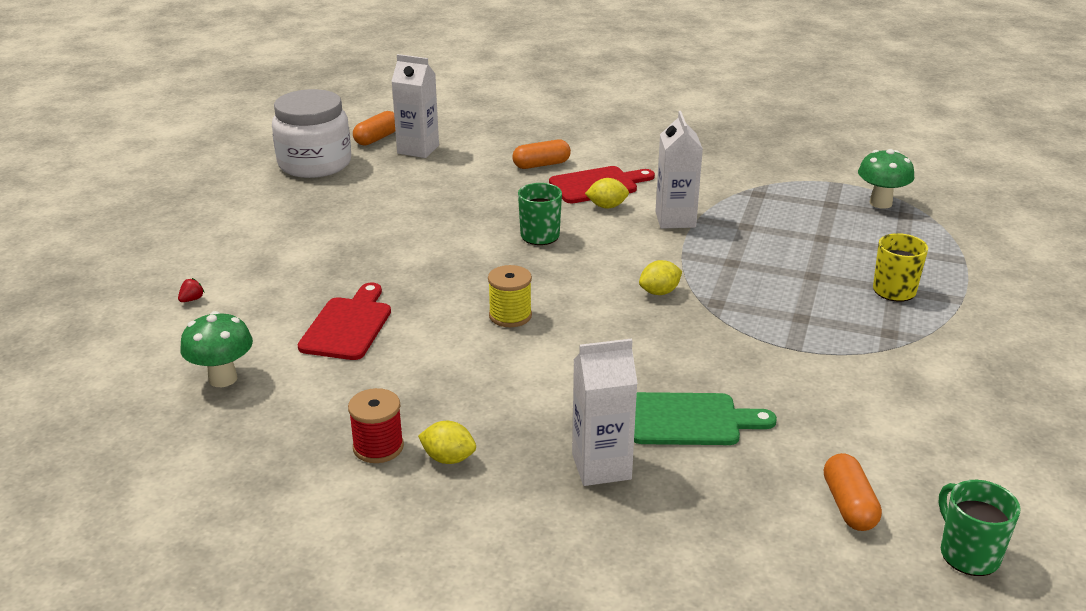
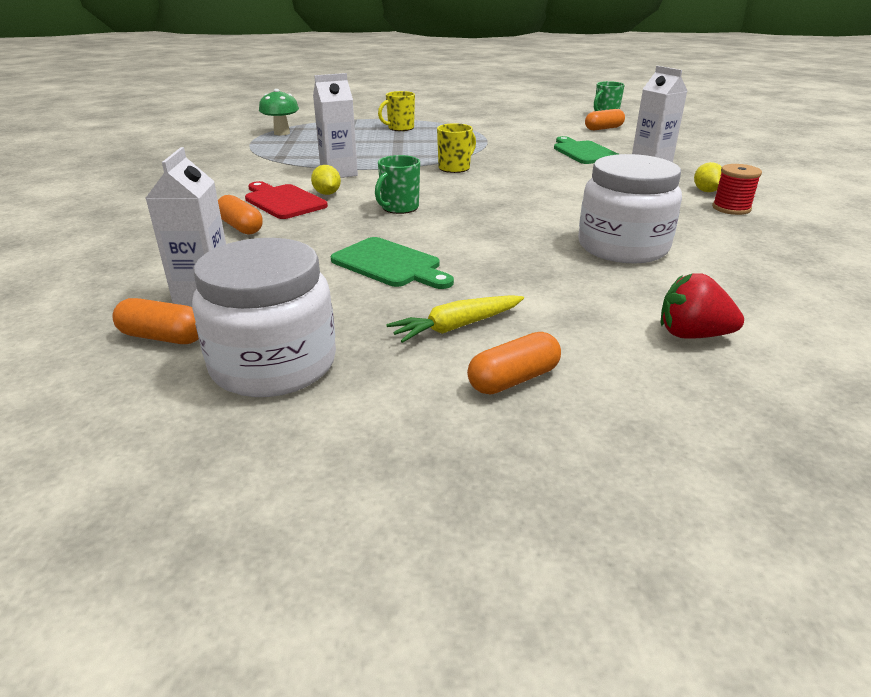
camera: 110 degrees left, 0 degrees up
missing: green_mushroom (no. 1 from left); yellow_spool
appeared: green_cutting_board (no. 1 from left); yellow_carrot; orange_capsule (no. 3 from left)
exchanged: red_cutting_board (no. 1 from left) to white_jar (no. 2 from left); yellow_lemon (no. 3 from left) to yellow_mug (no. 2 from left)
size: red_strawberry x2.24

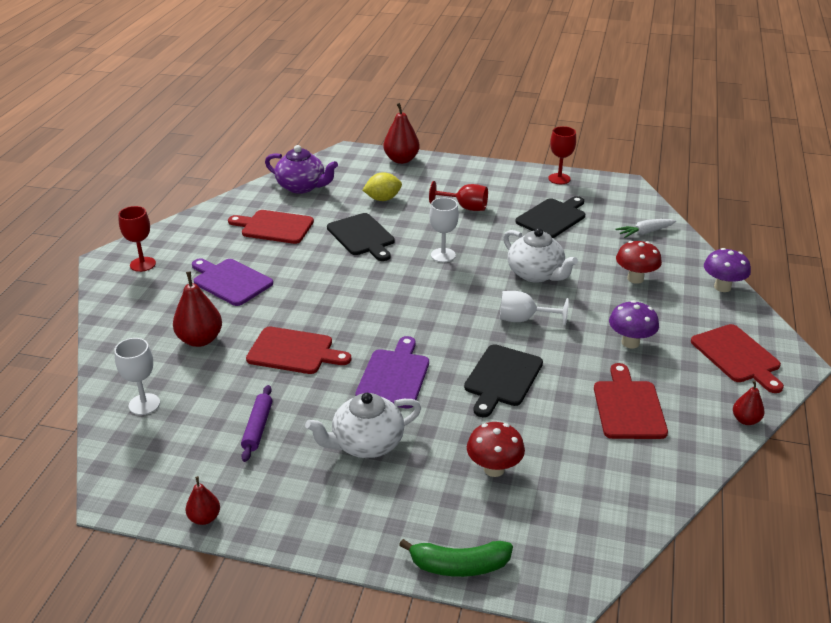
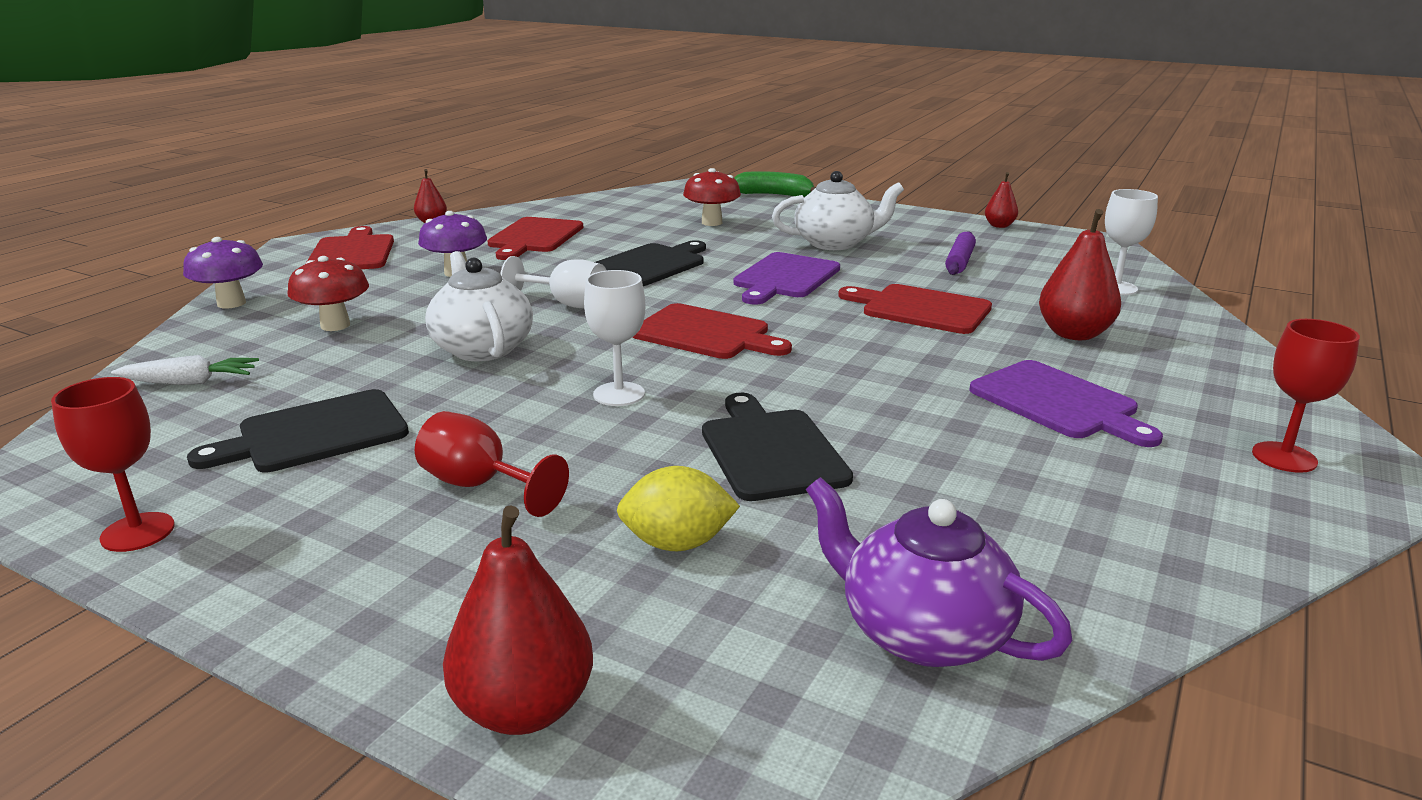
camera: 165 degrees left, 10 degrees down
relocated: red_cutting_board (no. 1 from left in the first image) to red_cutting_board (no. 3 from left)

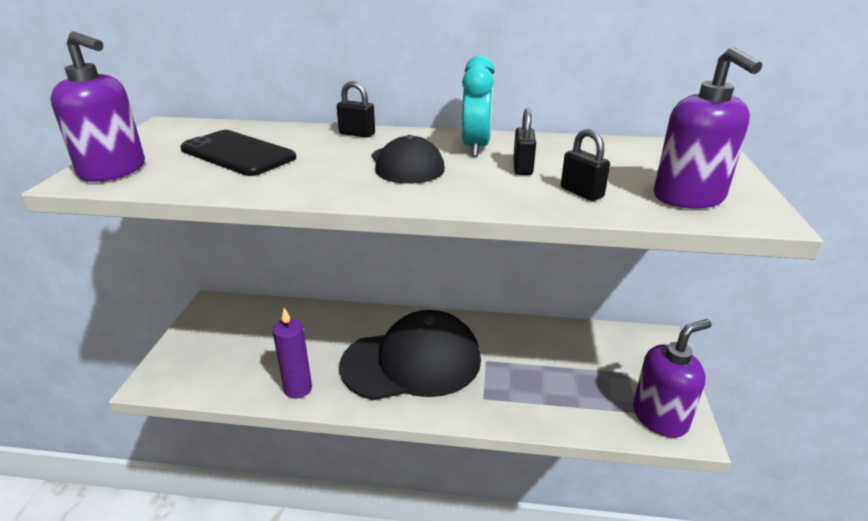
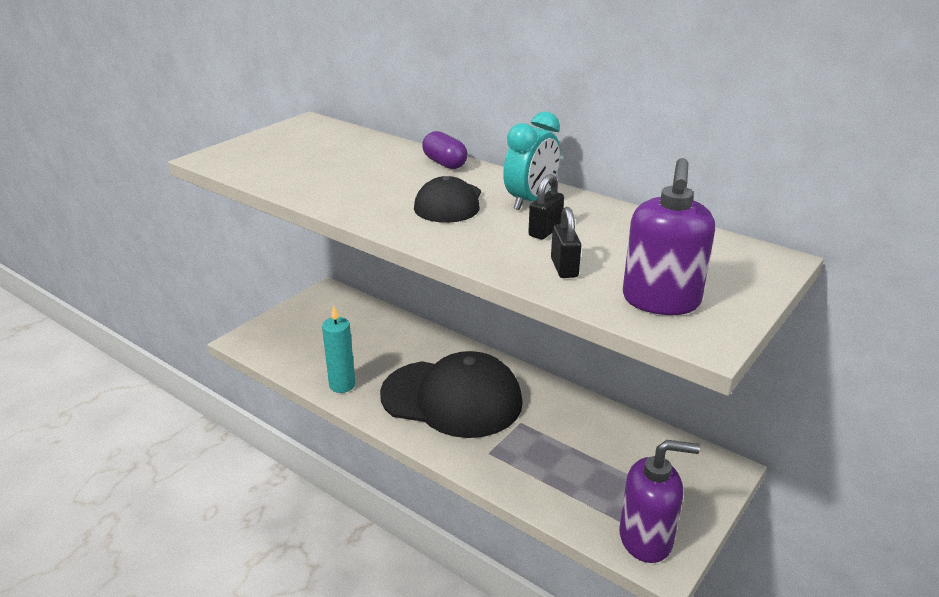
camera: 30 degrees right, 0 degrees up
missing: purple_soap_dispenser (no. 1 from left); black_phone
exchanged: black_padlock (no. 1 from left) to purple_capsule
colour: purple_candle to turquoise_candle

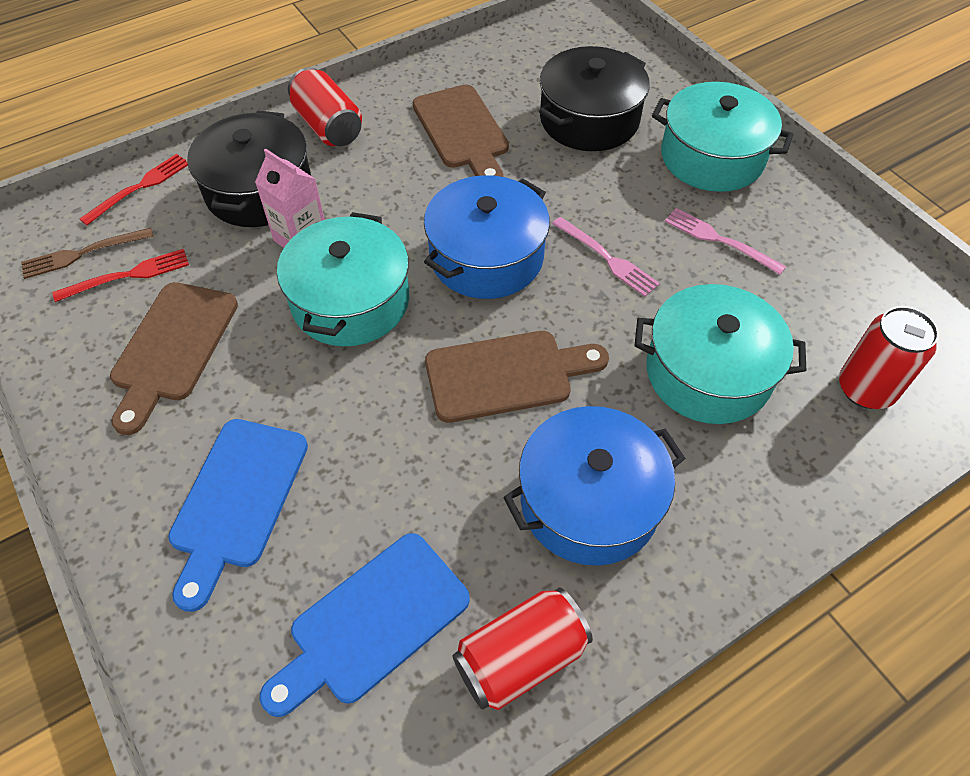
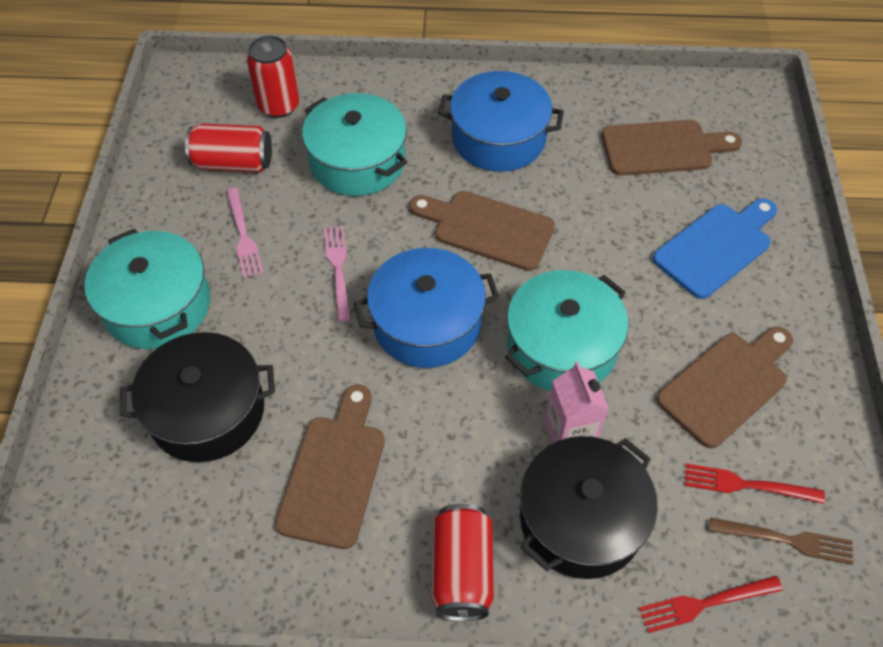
camera: 145 degrees left, 0 degrees up
relocated: red_can (no. 2 from left in the first image) to red_can (no. 1 from left)
colour: blue_cutting_board (no. 2 from left) to brown_cutting_board (no. 3 from left)

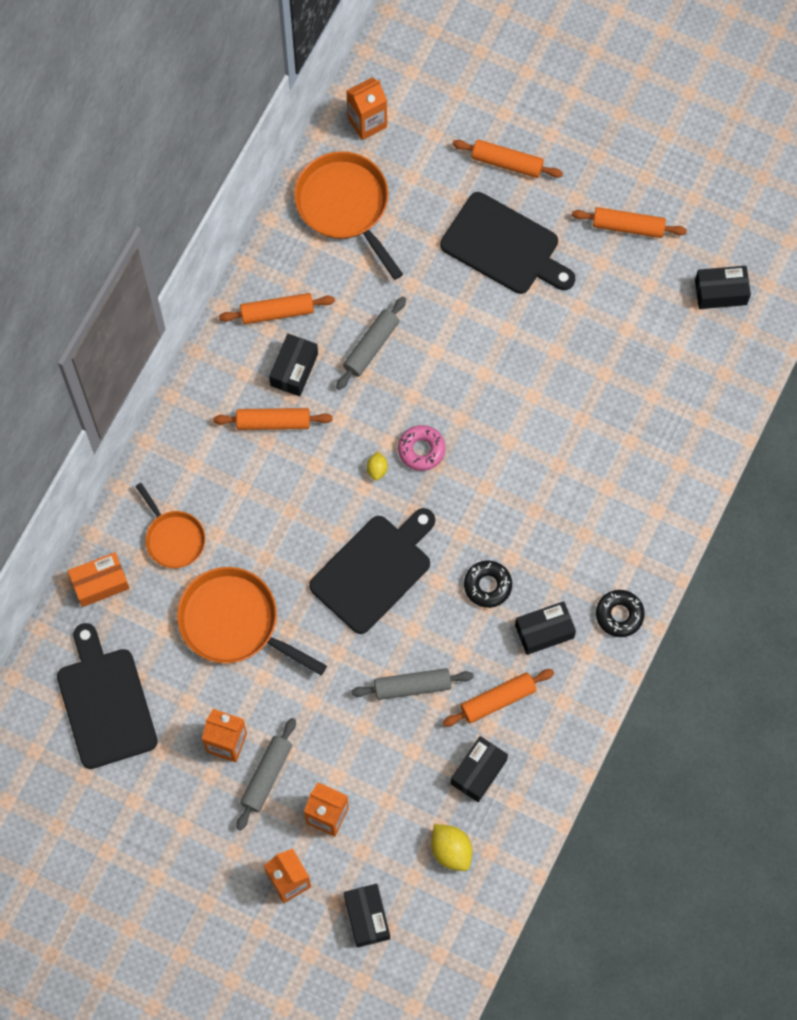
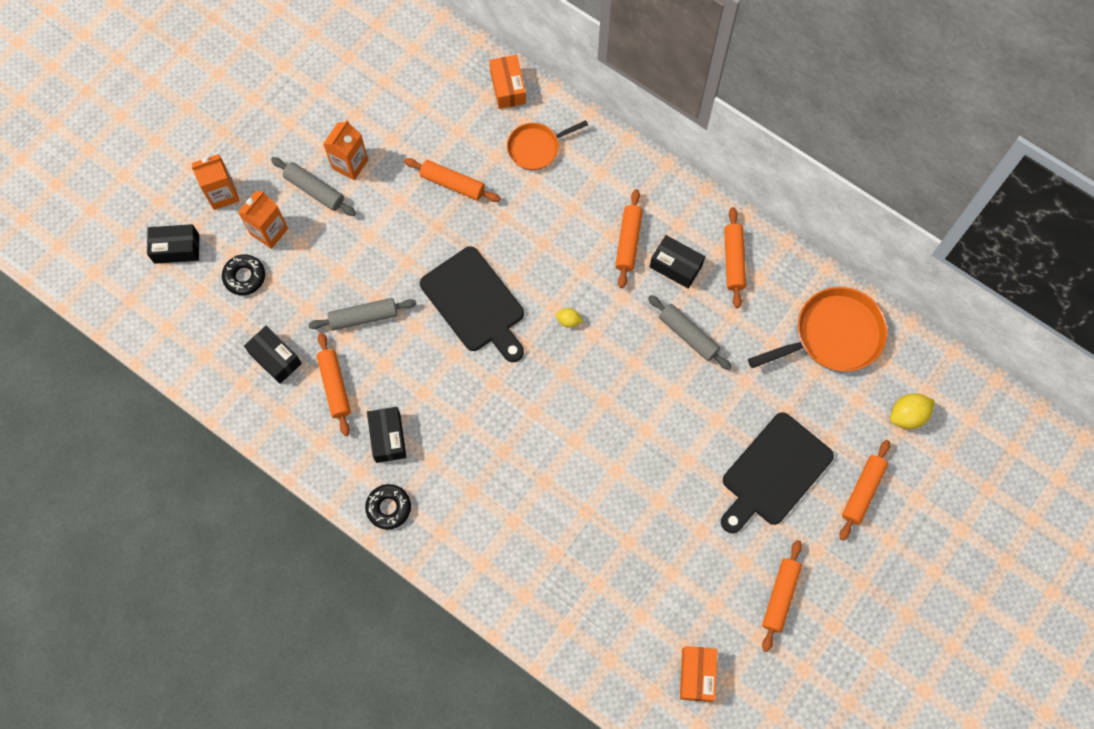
camera: 100 degrees right, 0 degrees up
missing: black_cutting_board (no. 1 from left); orange_carton (no. 4 from left); pink_donut
relocated: yellow_lemon (no. 2 from left); black_donut (no. 1 from left)
exchanged: orange_pan (no. 2 from left) to orange_rolling_pin (no. 2 from left)
colour: black_box (no. 5 from left) to orange_box (no. 2 from left)
spun: grey_rolling_pin (no. 3 from left in the first image) 75 degrees clockwise

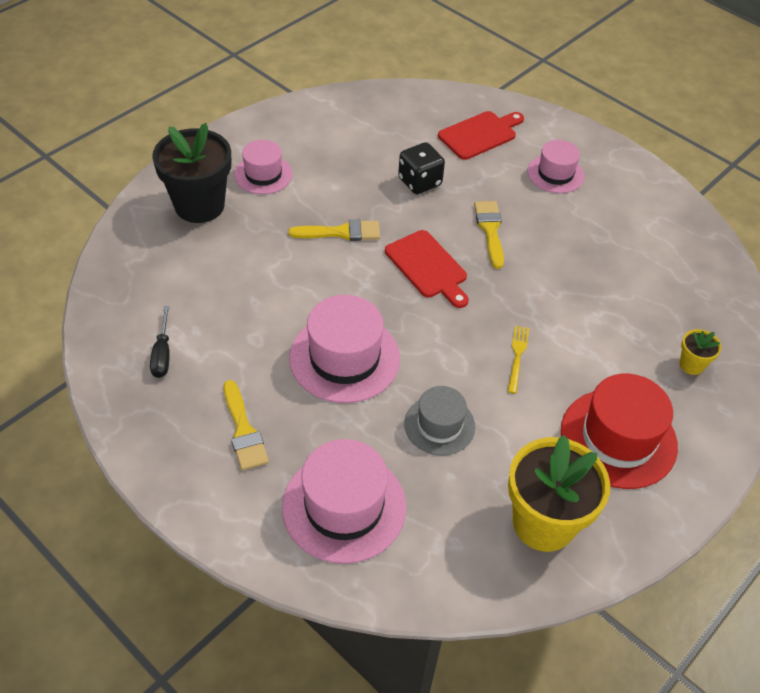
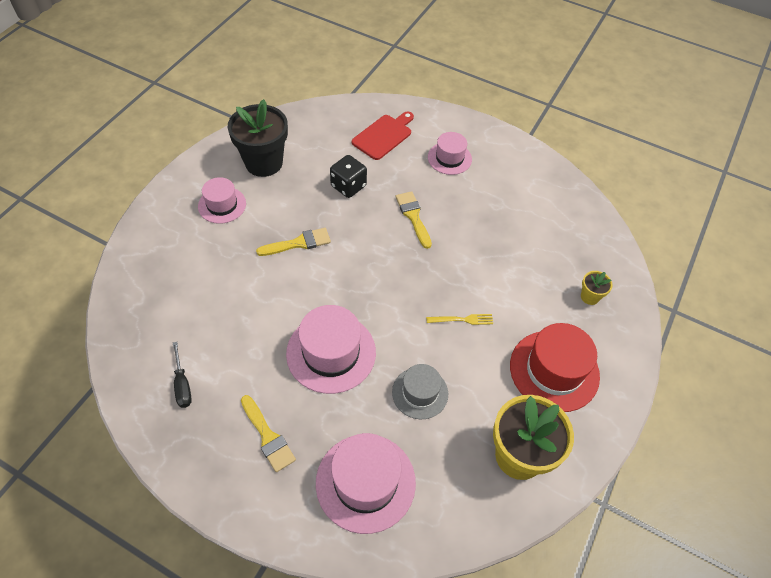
camera: 15 degrees left, 5 degrees up
missing: red_cutting_board (no. 1 from left)
relocated: black_flower_pot
spun: yellow_fork 90 degrees clockwise

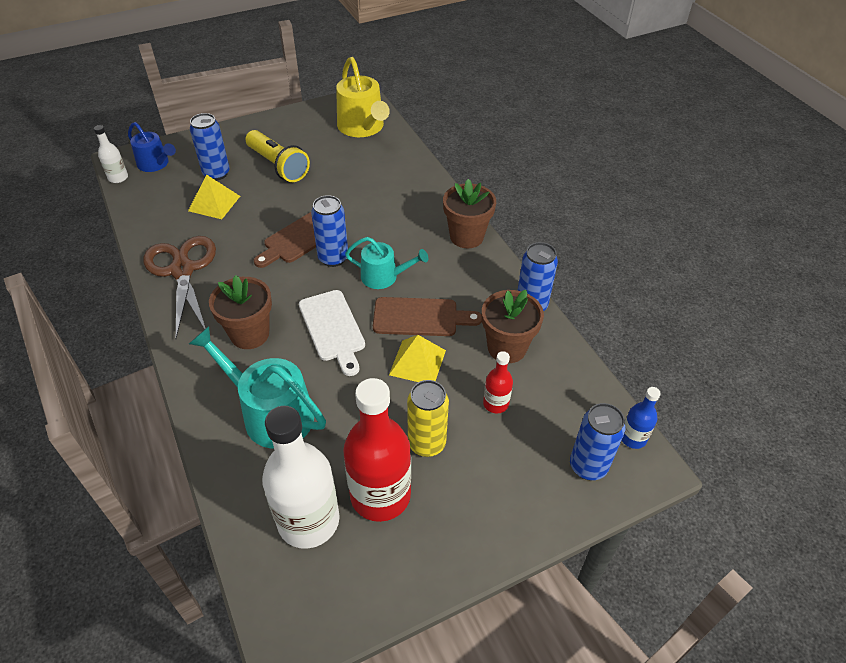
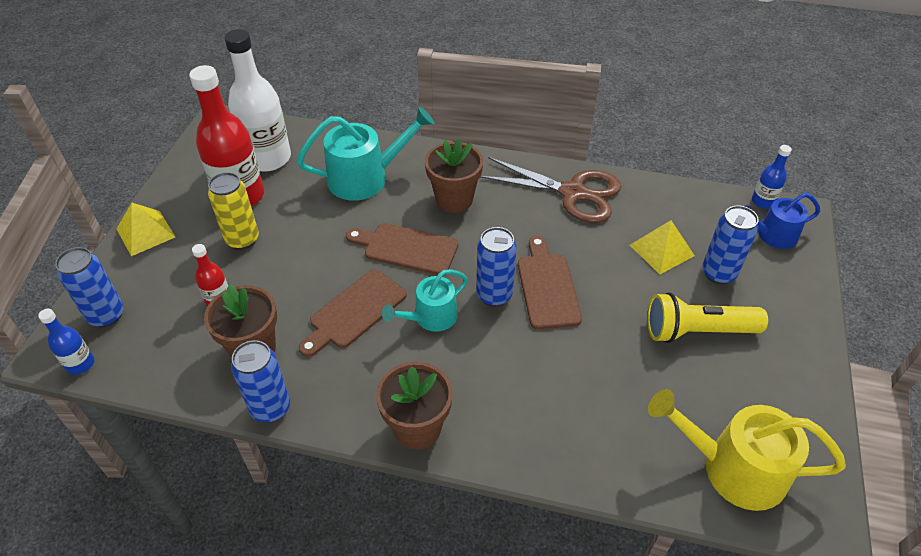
camera: 130 degrees right, 0 degrees up
relocated: yellow_pyramid (no. 2 from left in the first image) to yellow_pyramid (no. 1 from left)
colour: white_bottle (no. 1 from left) to blue_bottle (no. 2 from left); white_cutting_board to brown_cutting_board (no. 2 from left)

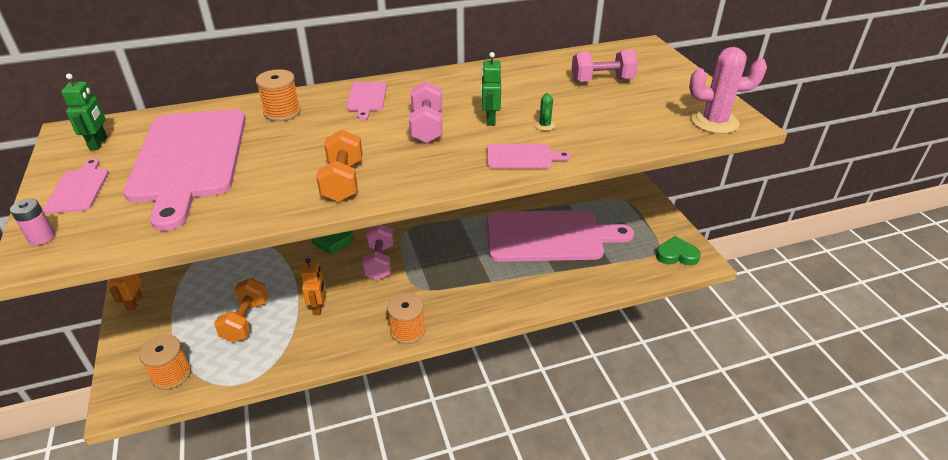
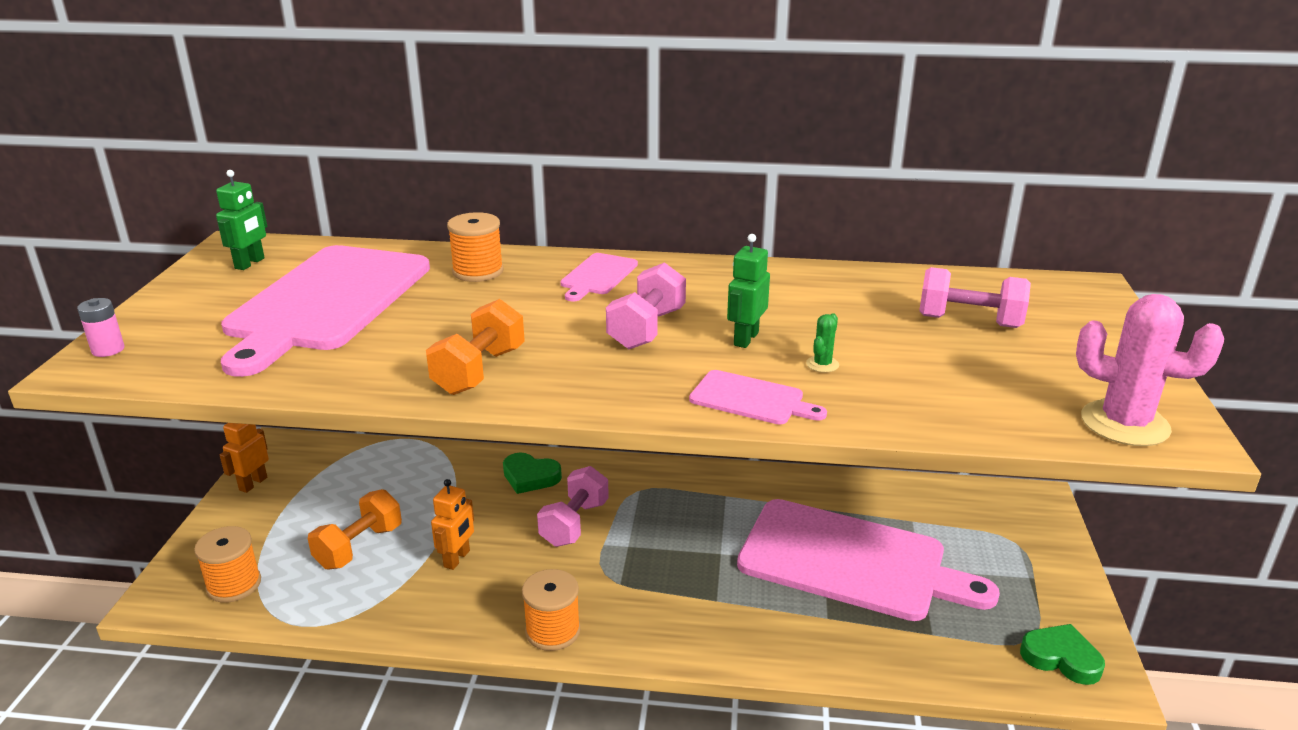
camera: 25 degrees right, 10 degrees down
missing: pink_cutting_board (no. 1 from left)

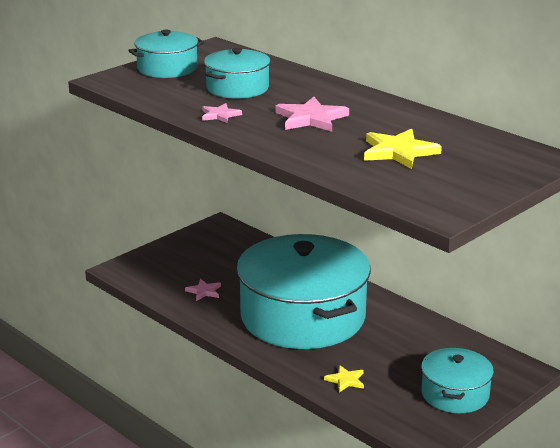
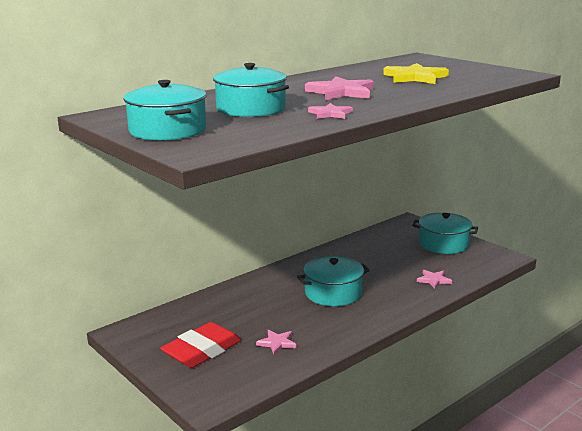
camera: 85 degrees left, 5 degrees down
appeared: red_eraser
colour: yellow_star (no. 1 from left) to pink_star (no. 4 from left)
size: turquoise_pot (no. 3 from left) x0.49

